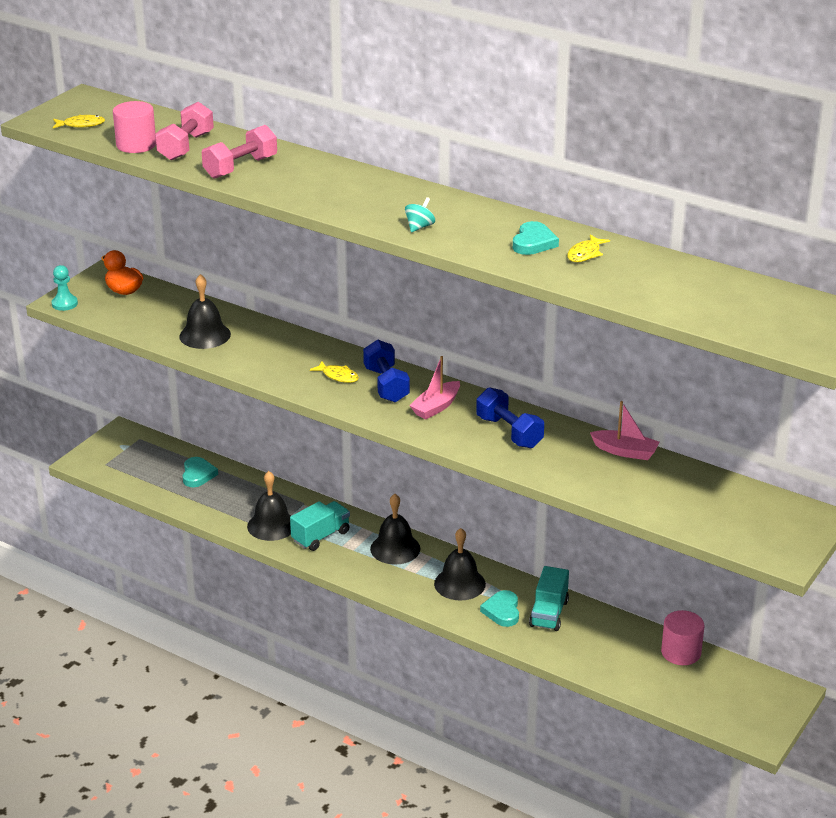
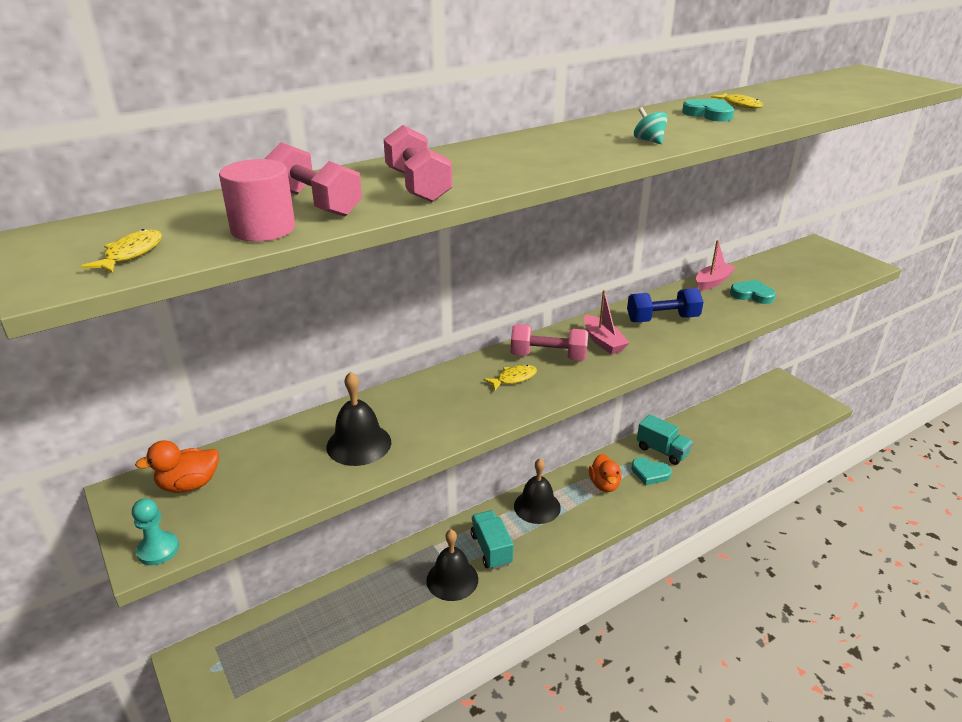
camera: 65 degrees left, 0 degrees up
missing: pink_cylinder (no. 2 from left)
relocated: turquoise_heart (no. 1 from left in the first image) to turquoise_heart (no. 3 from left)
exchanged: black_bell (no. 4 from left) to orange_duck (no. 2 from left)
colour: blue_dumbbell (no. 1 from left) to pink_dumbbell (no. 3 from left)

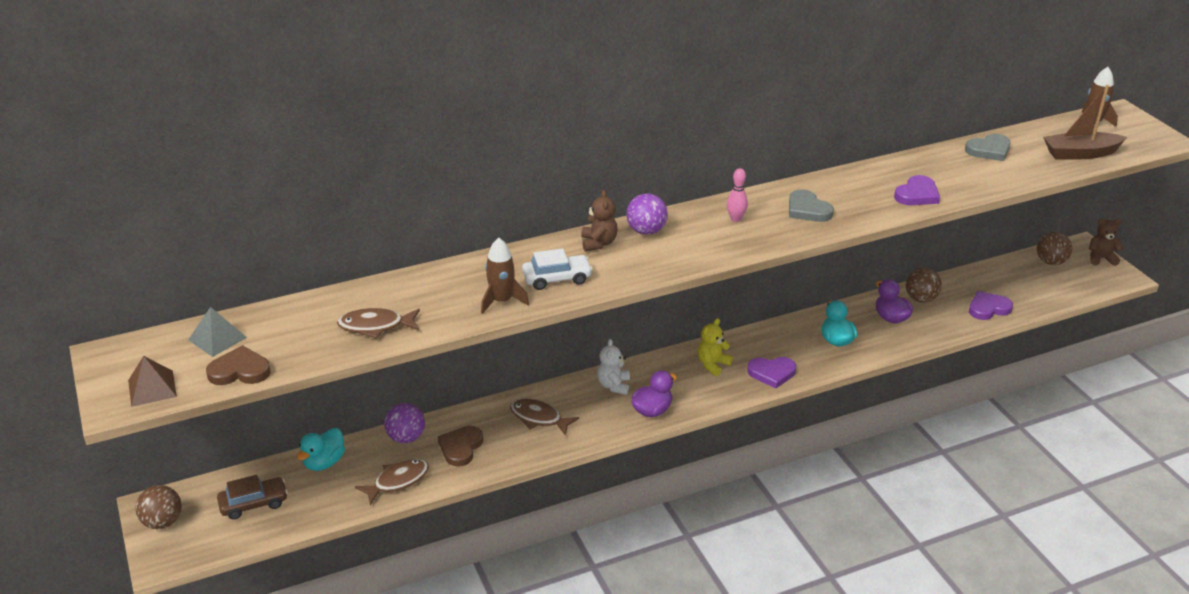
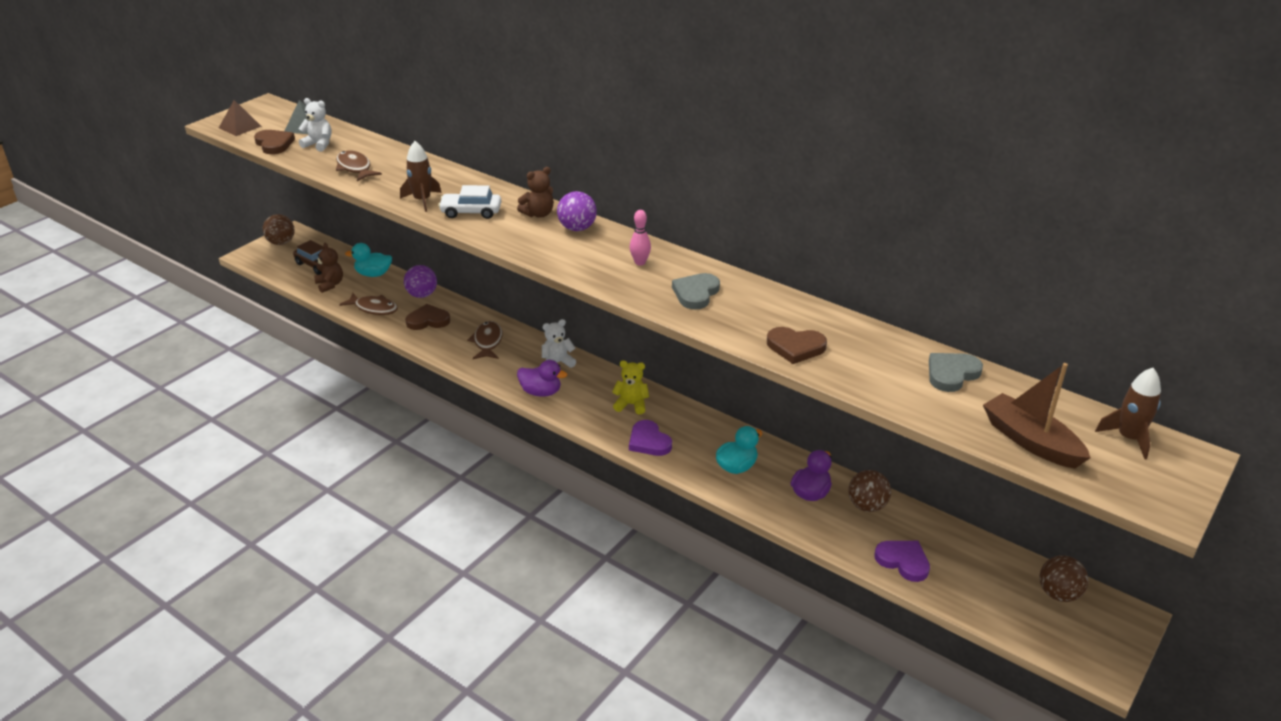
camera: 60 degrees right, 0 degrees up
appeared: white_teddy_bear (no. 1 from left)
relocated: brown_teddy_bear (no. 2 from left in the first image) to brown_teddy_bear (no. 1 from left)
colour: purple_heart (no. 2 from left) to brown_heart (no. 3 from left)
spun: white_car 135 degrees clockwise; grey_heart (no. 2 from left) 105 degrees clockwise

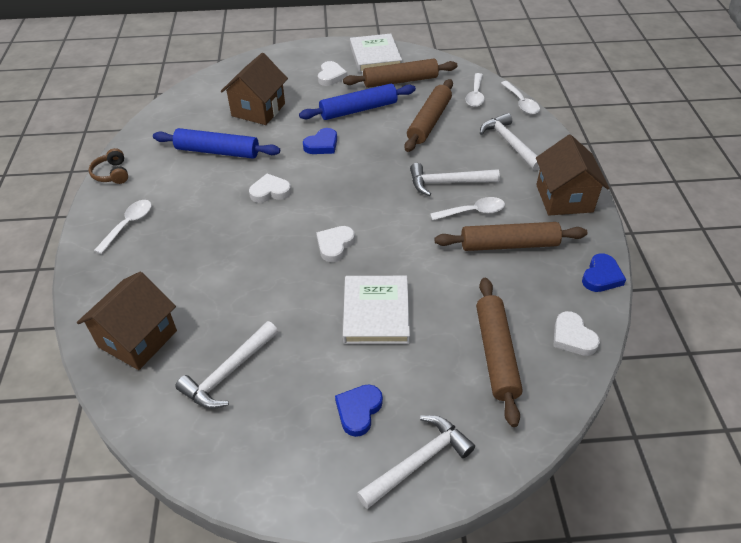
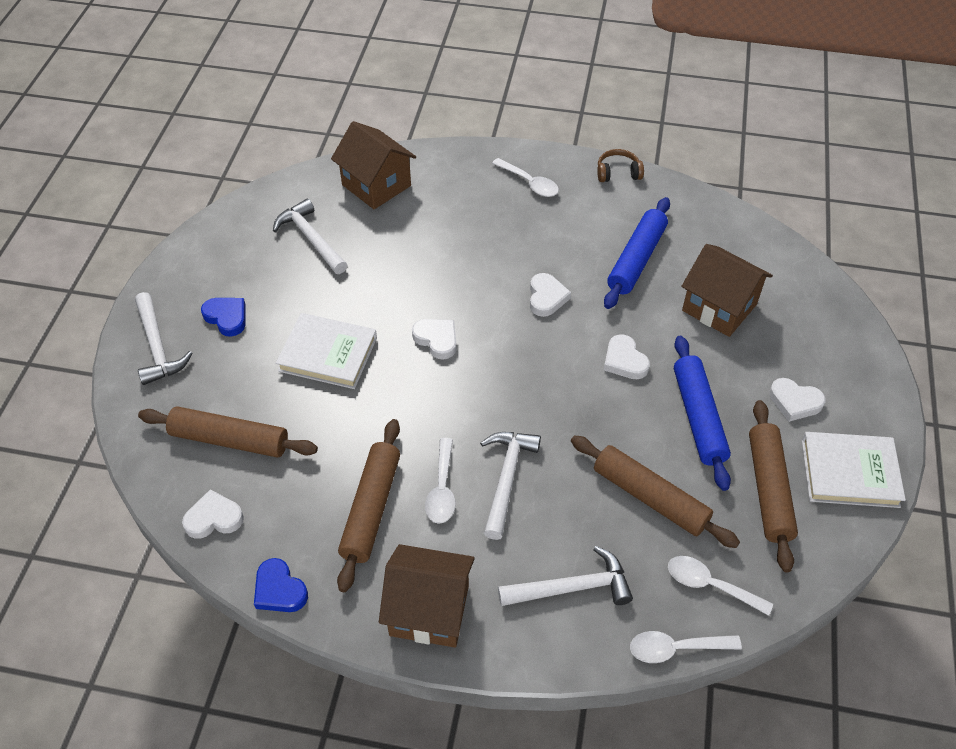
camera: 105 degrees right, 5 degrees up
colour: blue_heart (no. 1 from left) to white_heart (no. 4 from left)

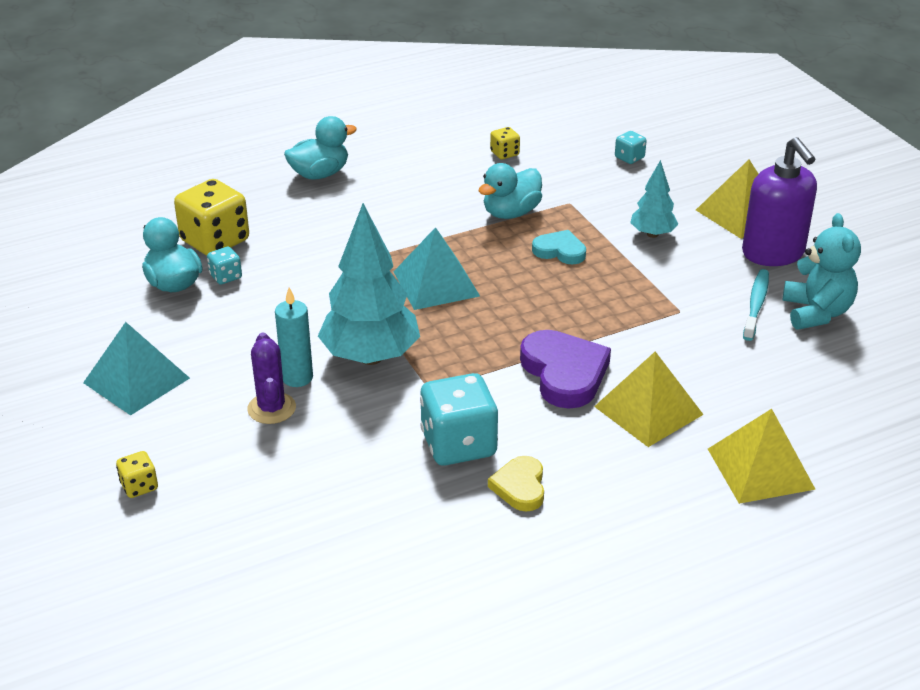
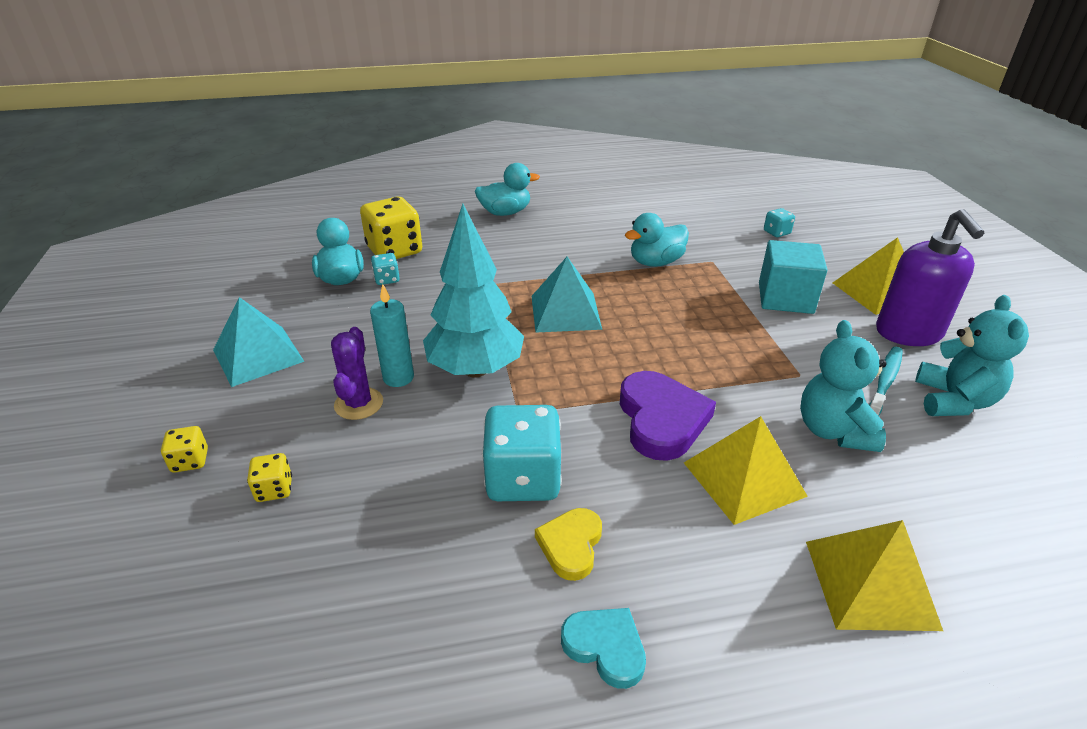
camera: 15 degrees right, 0 degrees up
appeared: turquoise_teddy_bear (no. 1 from left)
relocated: yellow_dice (no. 3 from left in the first image) to yellow_dice (no. 2 from left); turquoise_heart
exchanged: turquoise_tree (no. 2 from left) to turquoise_cube

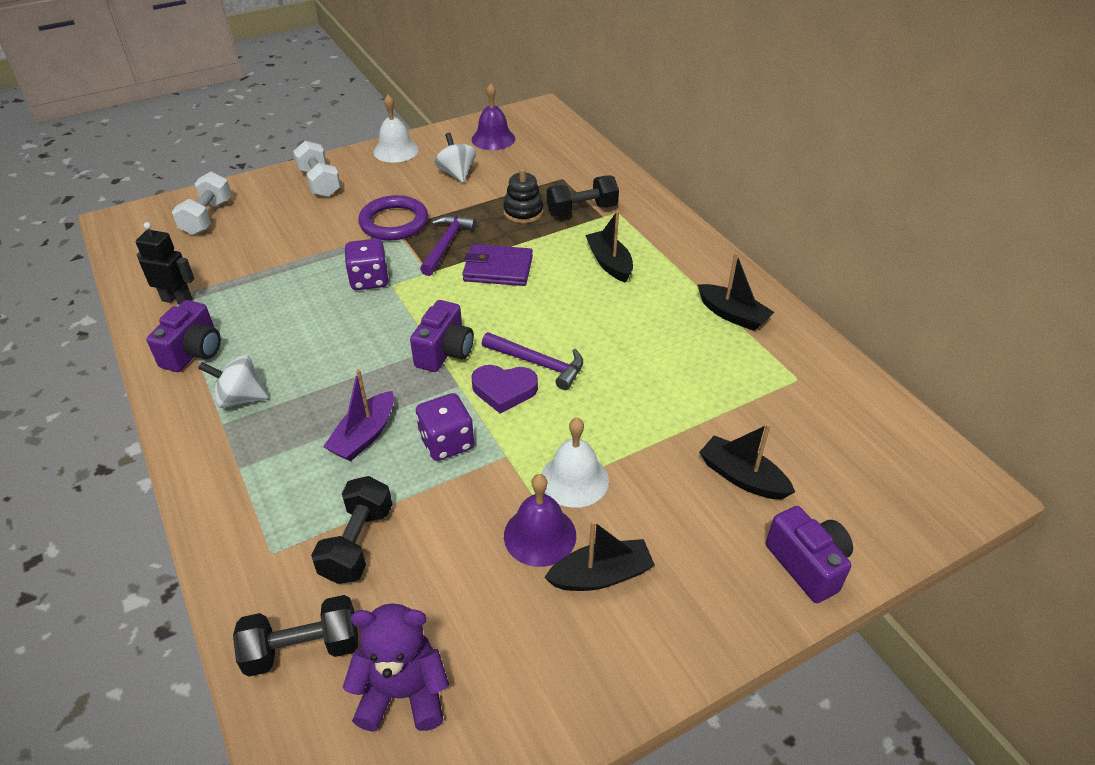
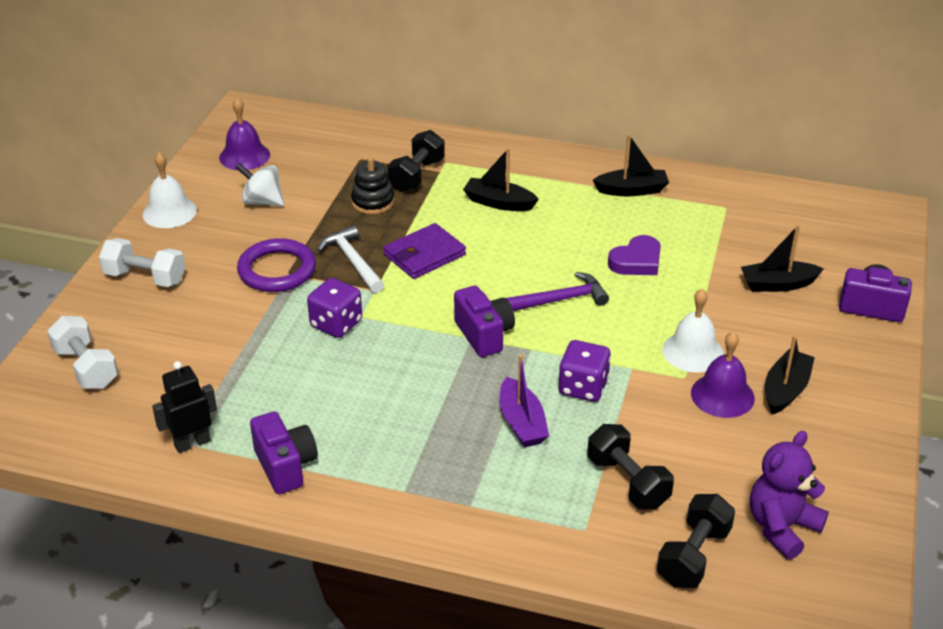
camera: 45 degrees left, 5 degrees down
missing: white_spinning_top (no. 1 from left)
relocated: purple_heart
colour: purple_hammer (no. 1 from left) to white_hammer

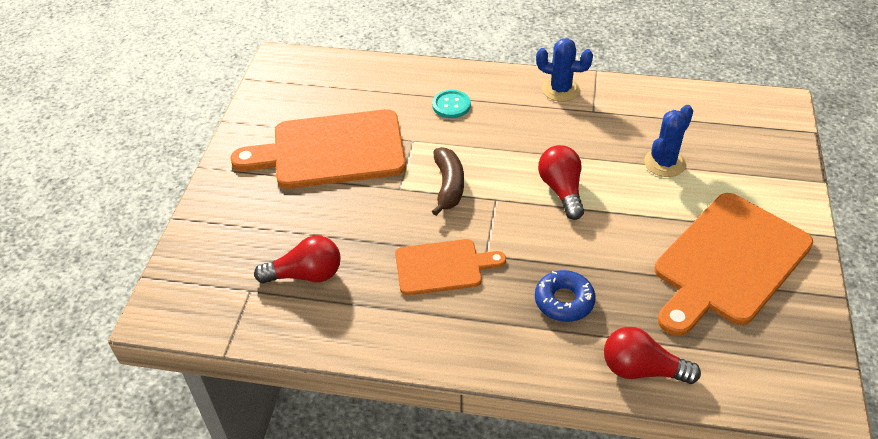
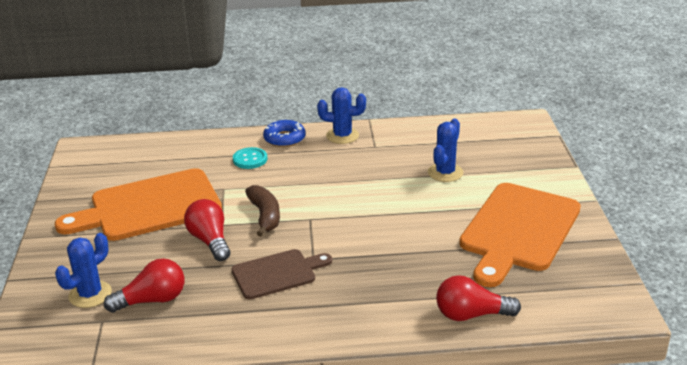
camera: 15 degrees left, 15 degrees down
appeared: blue_cactus (no. 1 from left)
relocated: blue_donut; red_light_bulb (no. 2 from left)
colour: orange_cutting_board (no. 2 from left) to brown_cutting_board

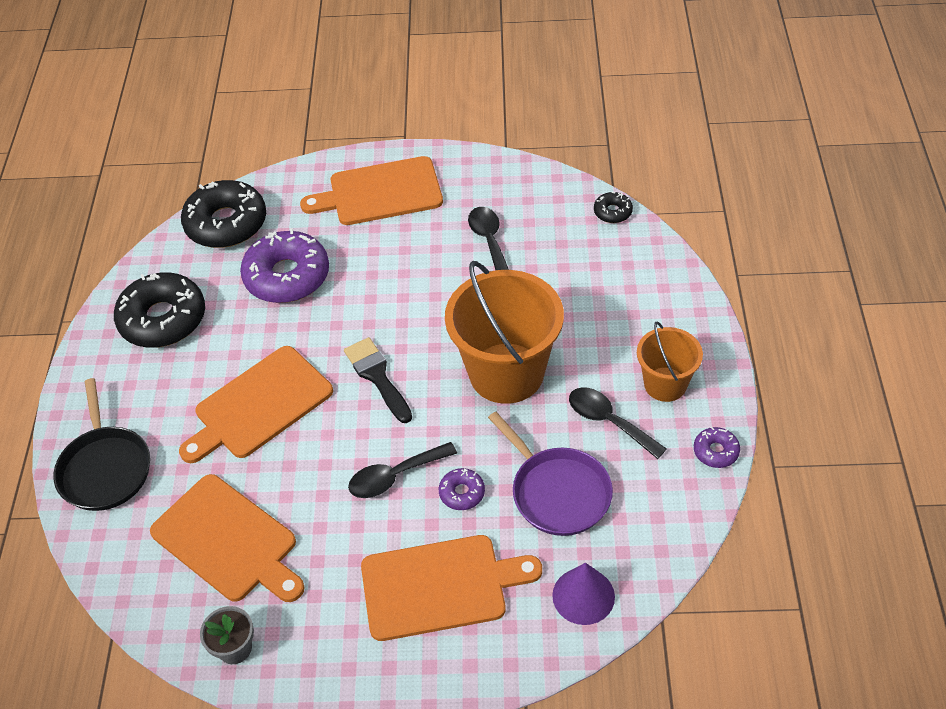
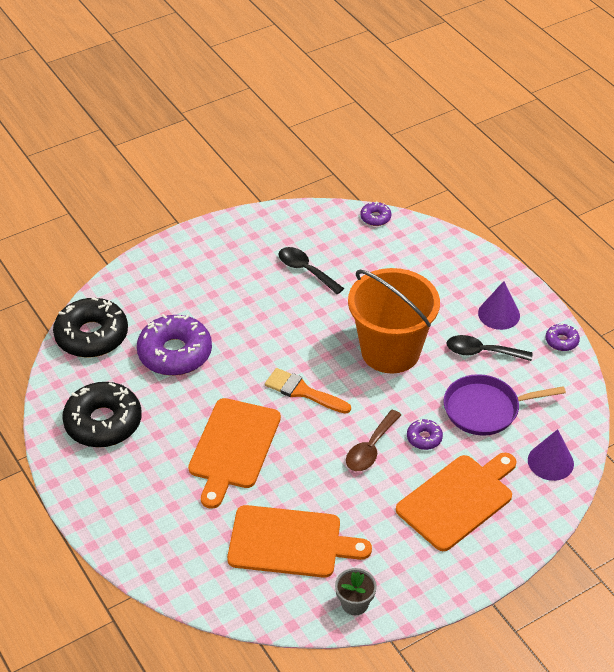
camera: 35 degrees left, 5 degrees down
missing: black_pan; orange_cutting_board (no. 3 from left)
exchanged: orange_bucket (no. 2 from left) to purple_cone (no. 1 from left)
colour: black_brush to orange_brush; black_spoon (no. 1 from left) to brown_spoon; black_donut (no. 3 from left) to purple_donut (no. 2 from left)
spun: purple_pan 150 degrees clockwise

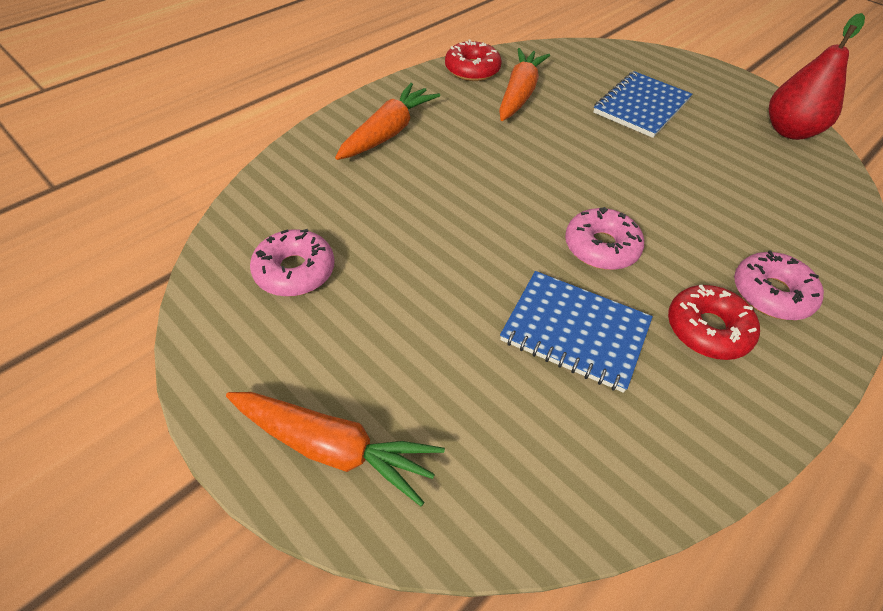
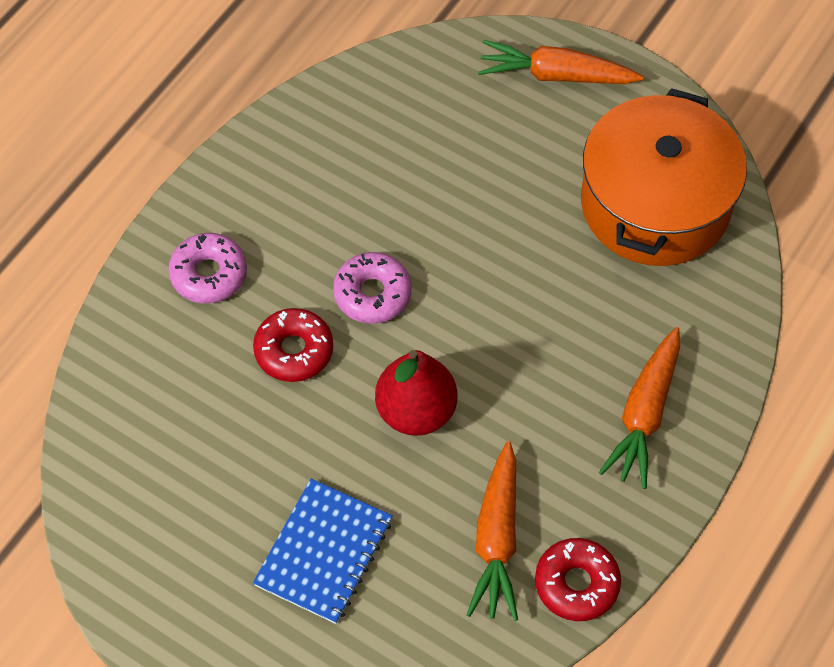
camera: 170 degrees right, 10 degrees up
missing: blue_notebook (no. 1 from left)
relocated: red_donut (no. 2 from left in the first image) to red_donut (no. 1 from left); red_pear
exchanged: pink_donut (no. 1 from left) to orange_pot

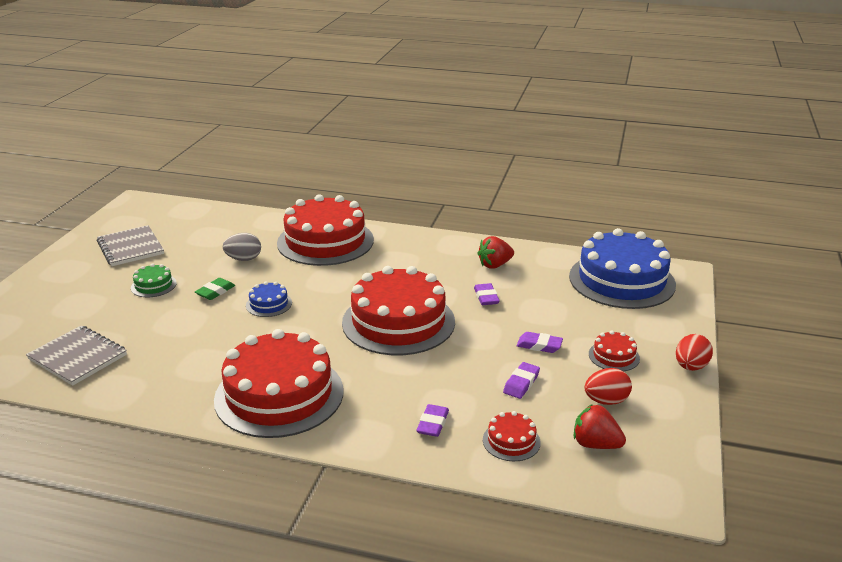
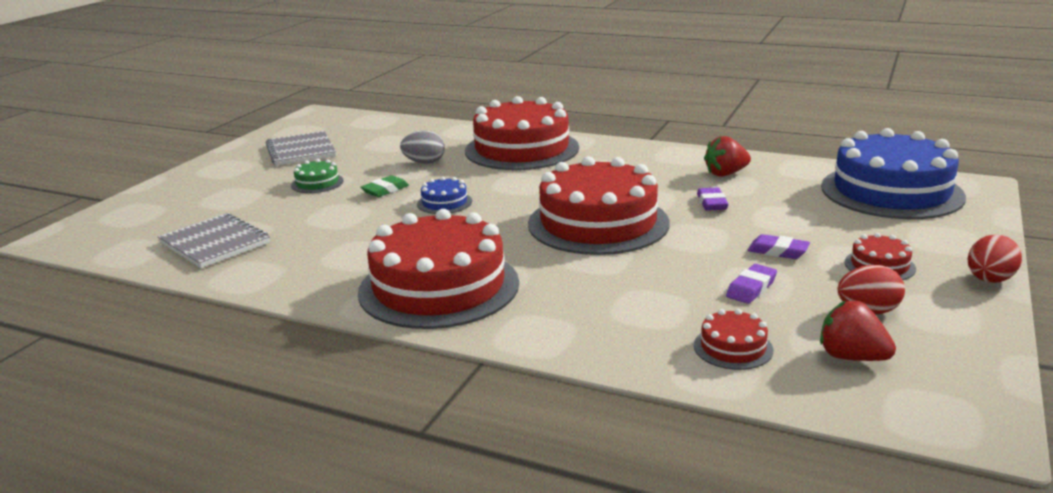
camera: 10 degrees right, 5 degrees down
missing: purple_eraser (no. 1 from left)

